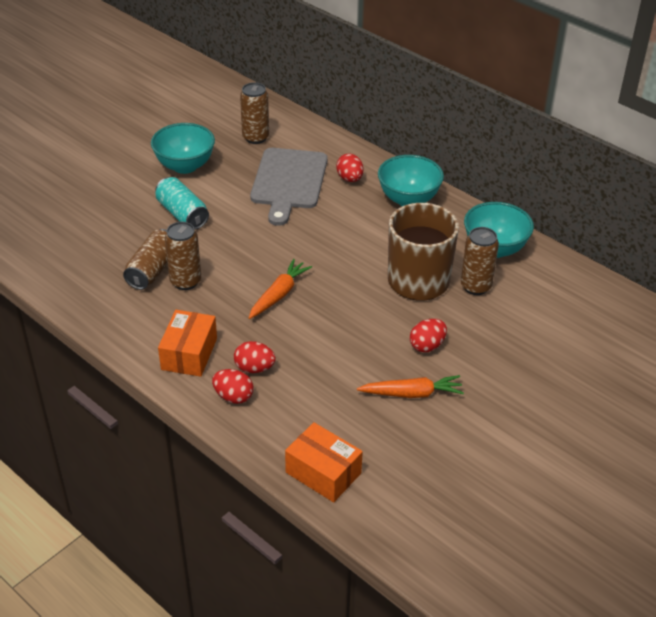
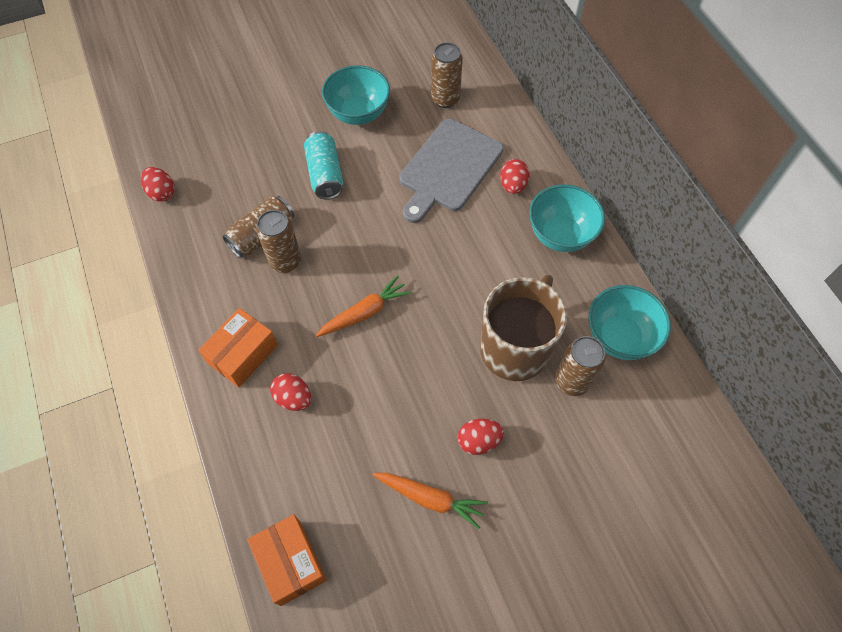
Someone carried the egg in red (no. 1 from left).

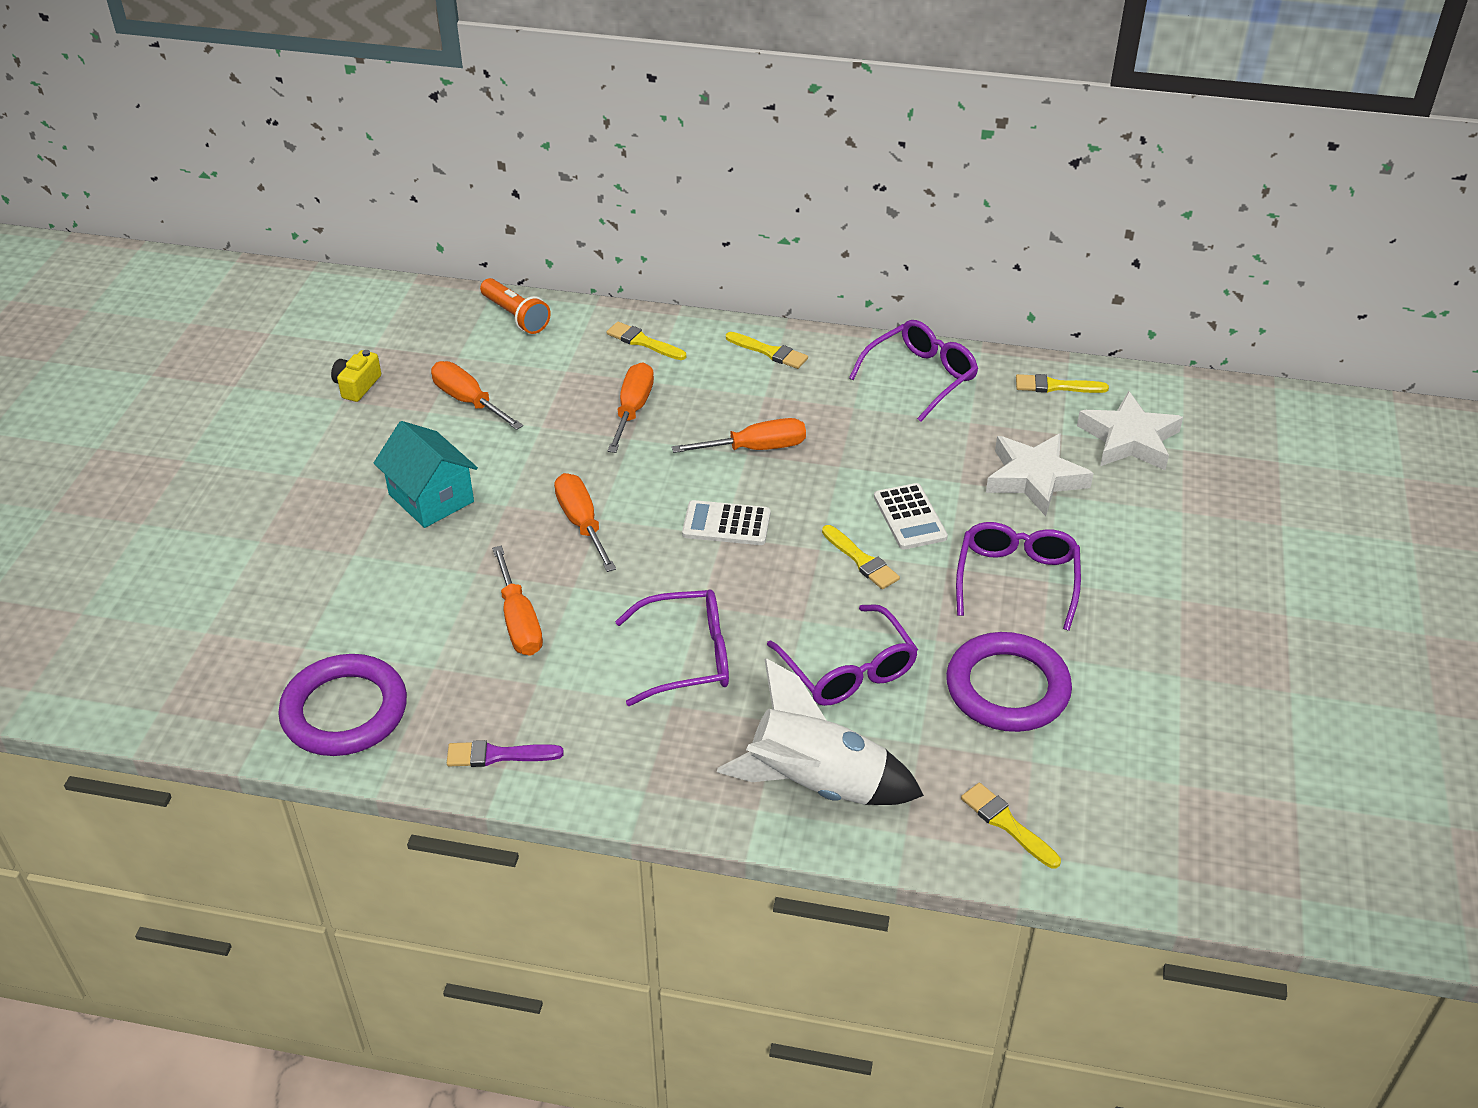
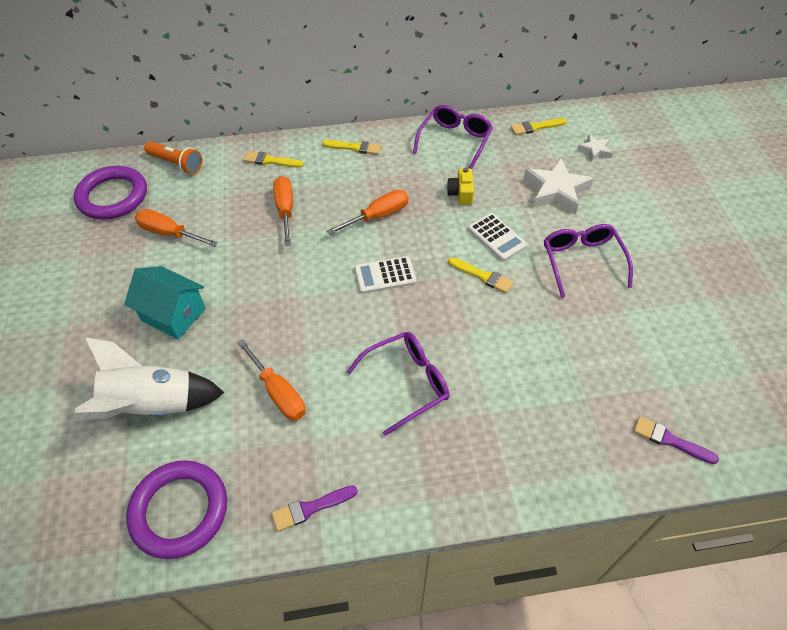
Someone carried the camera in yellow.
Someone scaled the star in white (no. 2 from left) by 0.53.
Someone took away the screwdriver in orange (no. 3 from left).
Someone took away the glasses in purple (no. 2 from left).
Someone carried the ring in purple (no. 2 from left in the first image).
Someone carried the rocket in white.
Someone repainted the brush in yellow (no. 4 from left), which became the brush in purple (no. 2 from left).

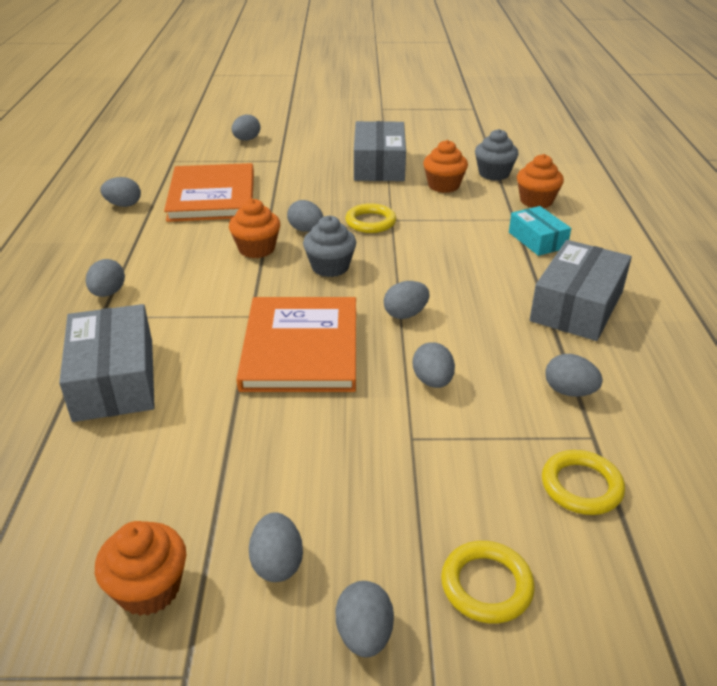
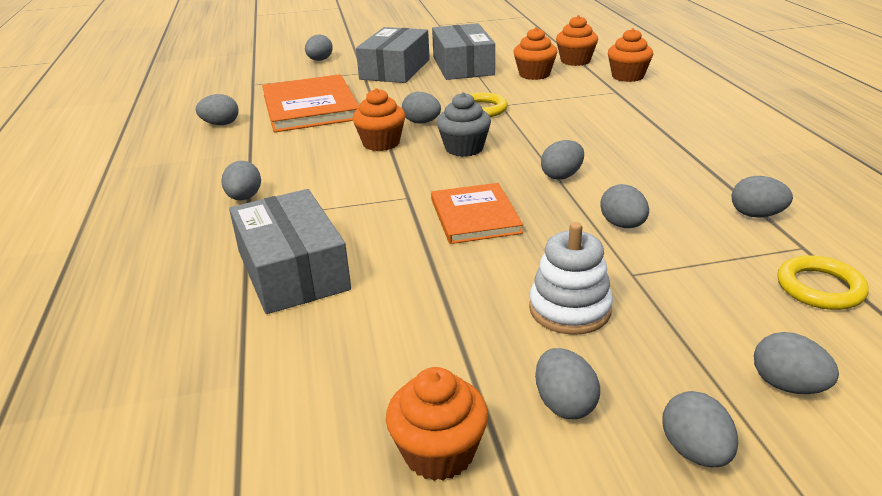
Someone repainted the cupcake in grey (no. 2 from left), which became the cupcake in orange (no. 4 from left).
Someone took away the box in turquoise.
Someone carried the box in grey (no. 3 from left in the first image).
Someone scaled the book in orange (no. 2 from left) by 0.63.
Someone swapped the ring in yellow (no. 2 from left) for the egg in grey (no. 10 from left).
Someone put down the stacking toy in white.

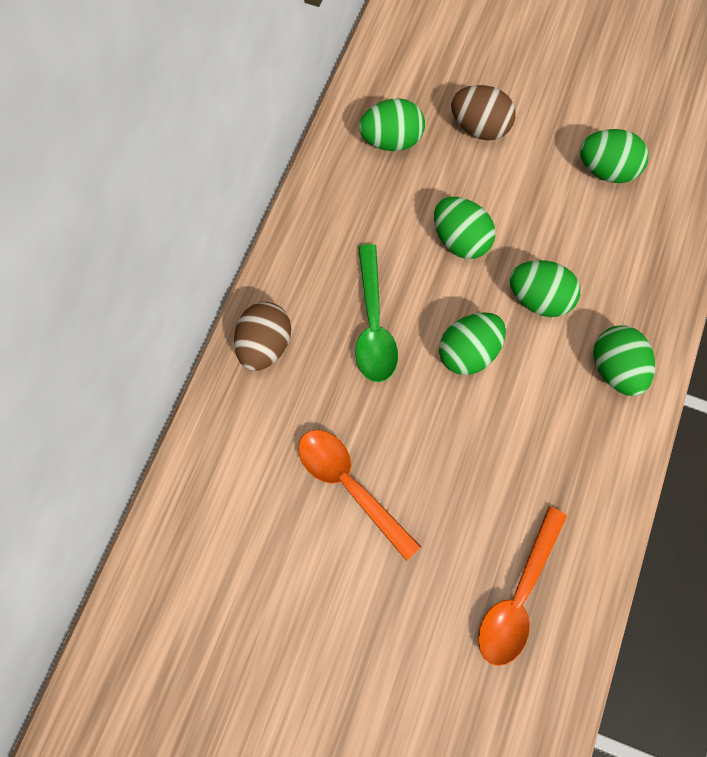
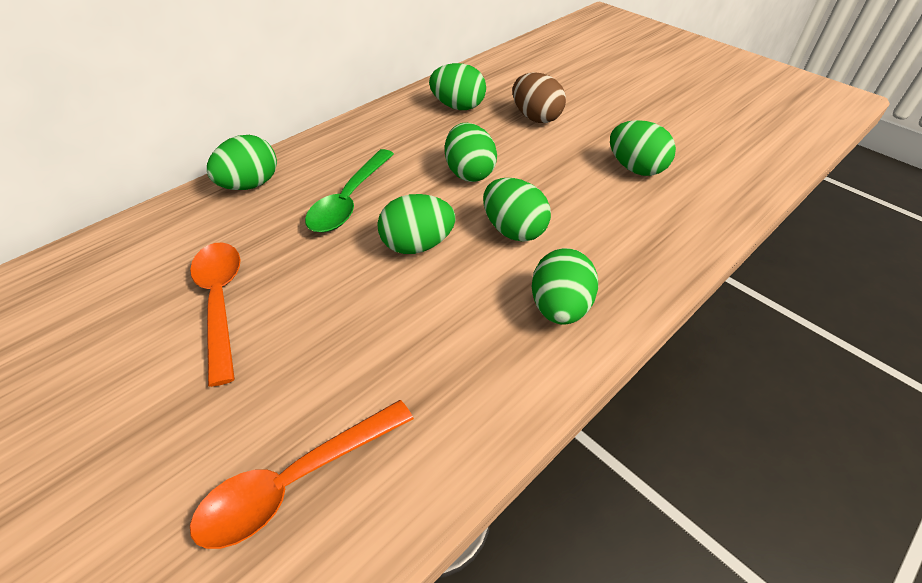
Someone repainted the egg in brown (no. 1 from left), which became the egg in green (no. 1 from left).

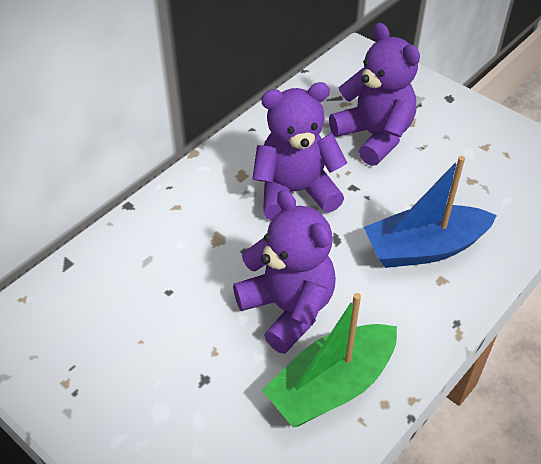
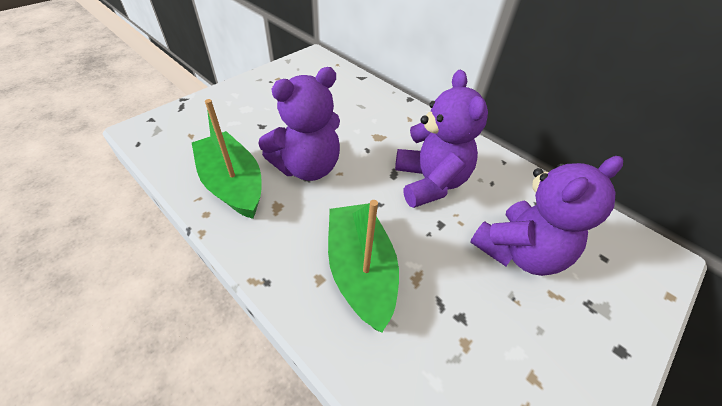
Someone repainted the boat in blue, which became the boat in green (no. 2 from left).

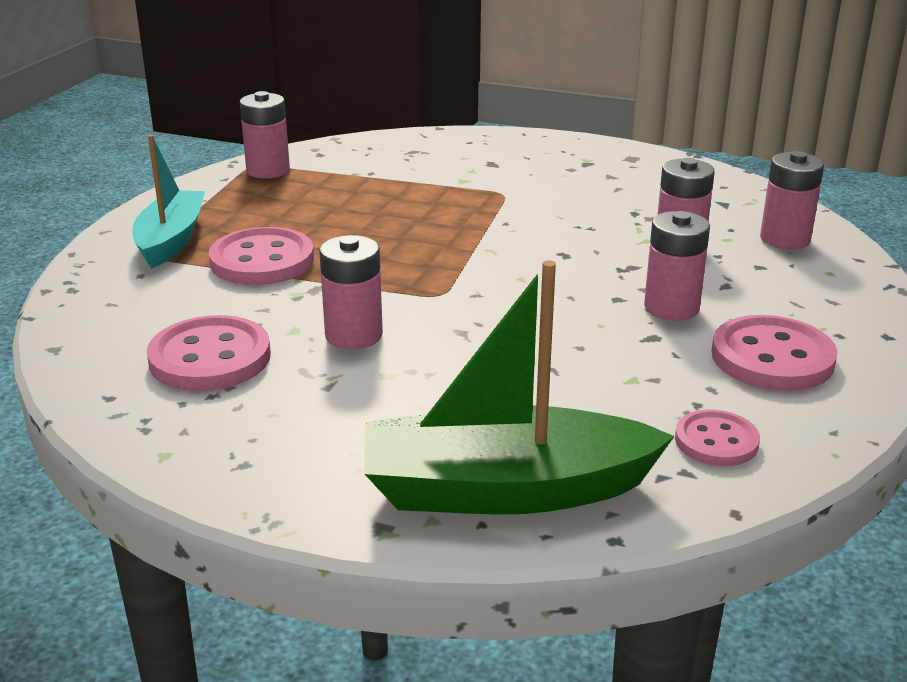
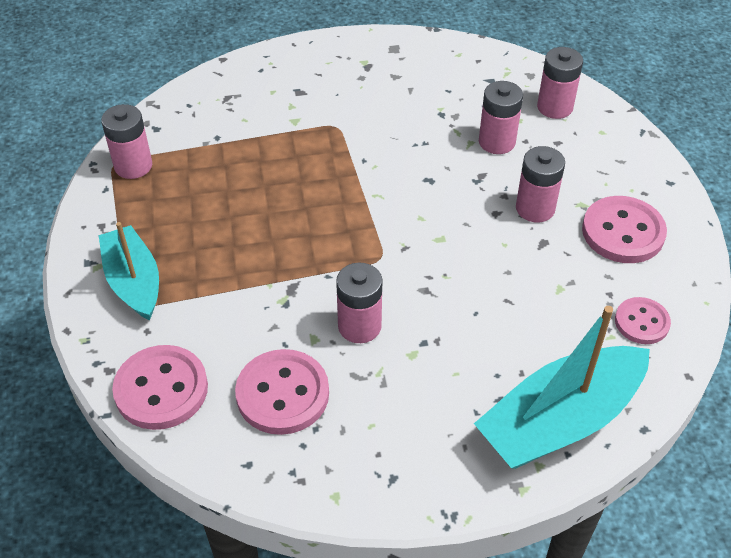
Someone carried the button in pink (no. 2 from left in the first image).
Someone repainted the boat in green, which became the boat in turquoise (no. 2 from left).

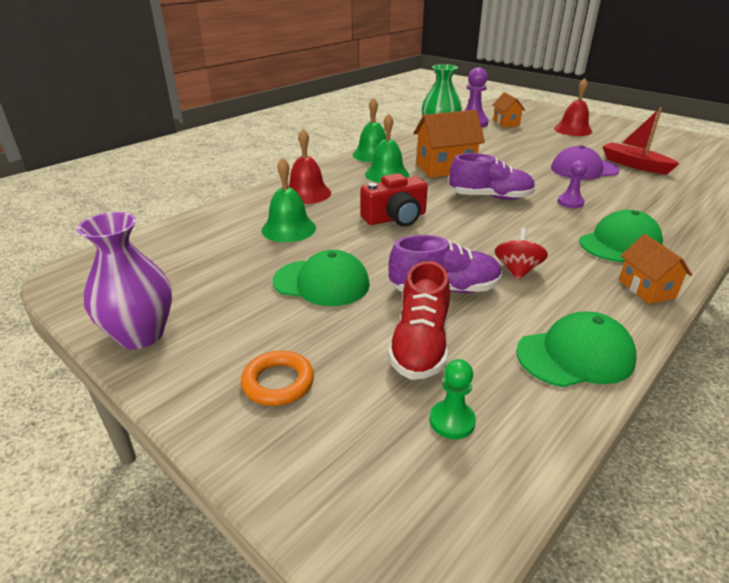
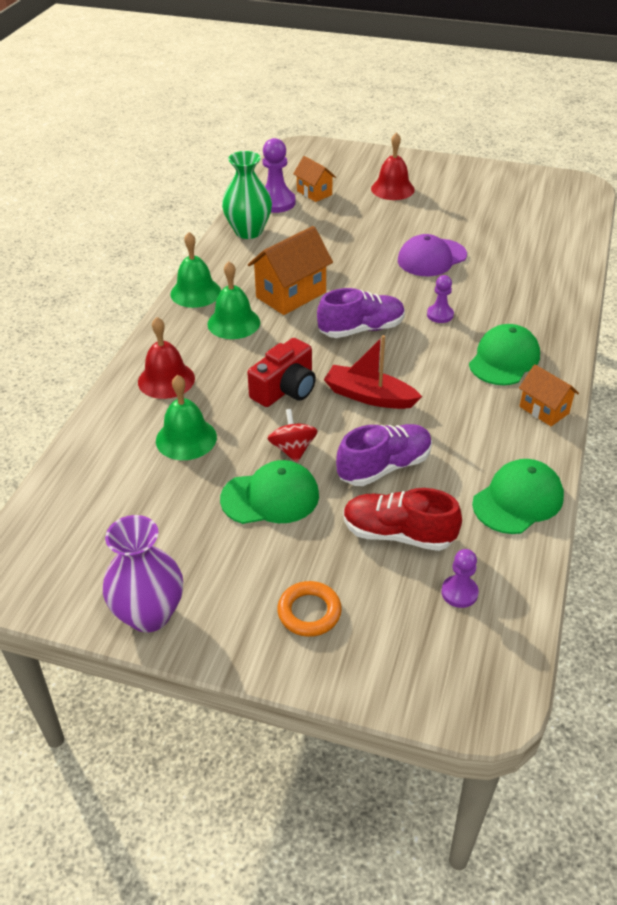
Someone carried the boat in red.
Someone carried the spinning top in red.
Someone rotated the shoe in red by 120 degrees clockwise.
Someone repainted the pawn in green, which became the pawn in purple (no. 3 from left).

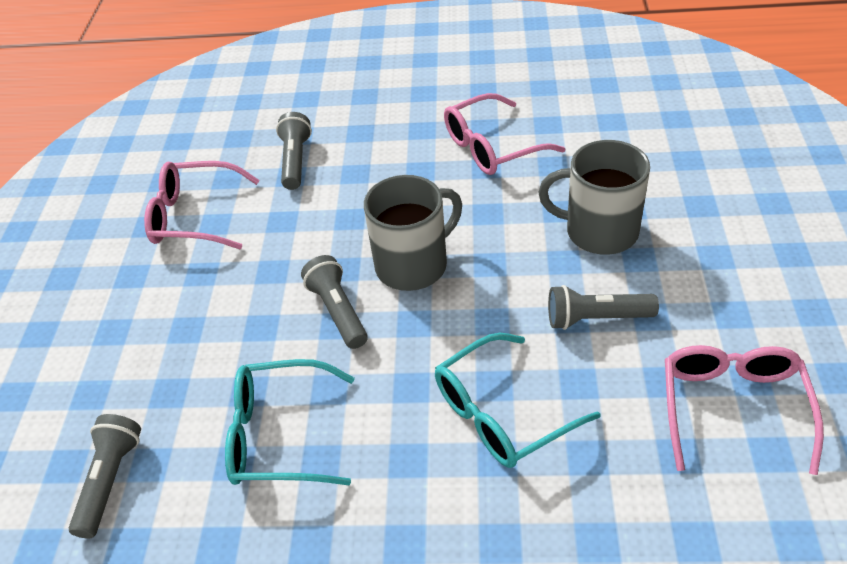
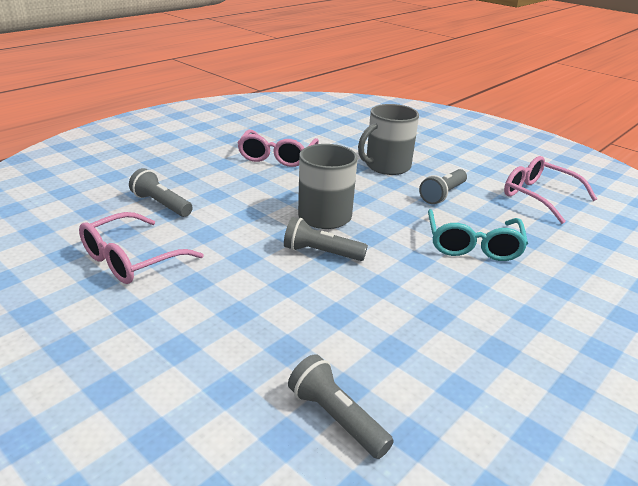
Someone took away the glasses in turquoise (no. 1 from left).

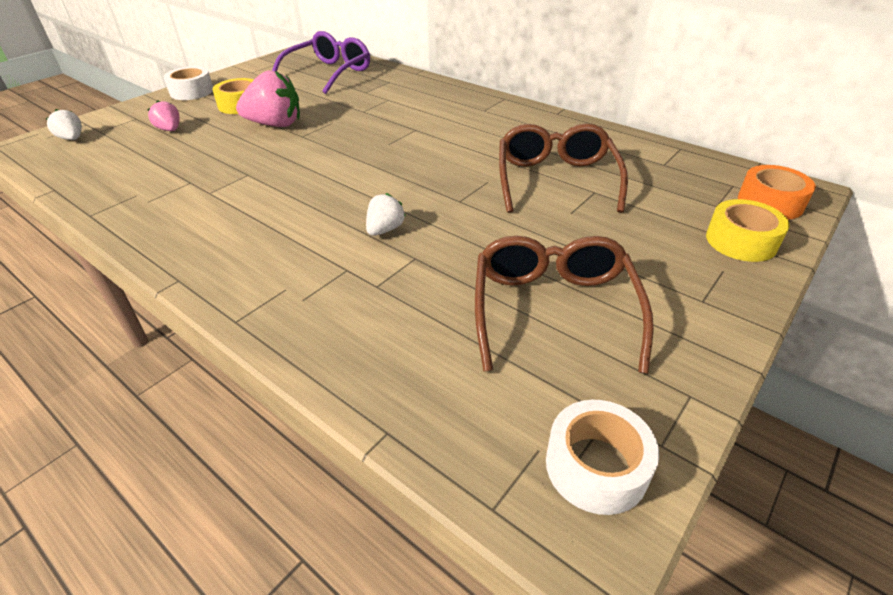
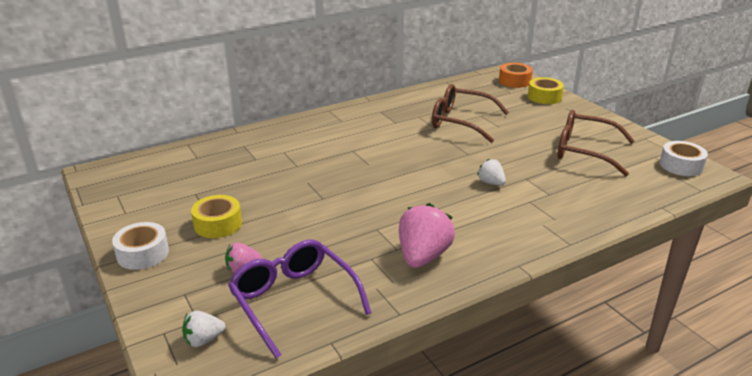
Someone carried the glasses in purple.
Someone carried the strawberry in pink (no. 2 from left).

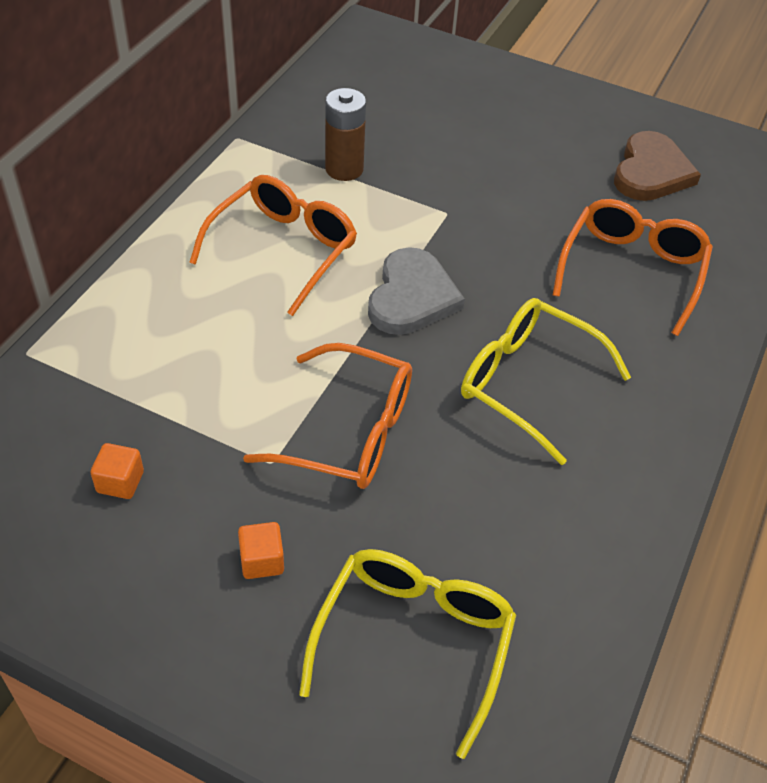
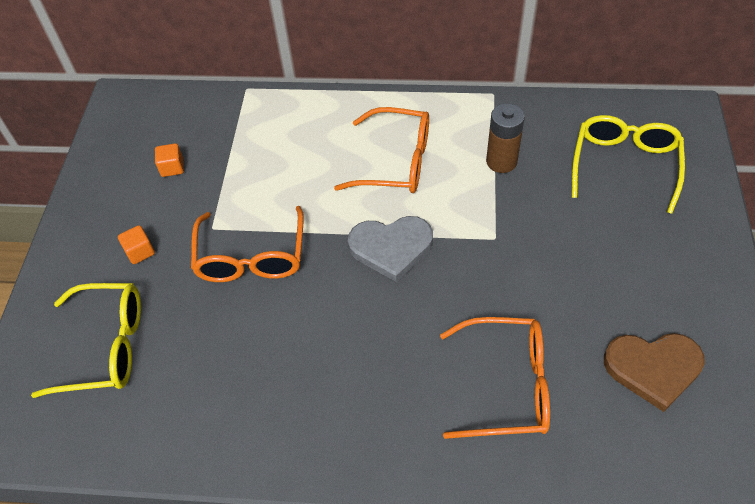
Someone carried the glasses in yellow (no. 2 from left).

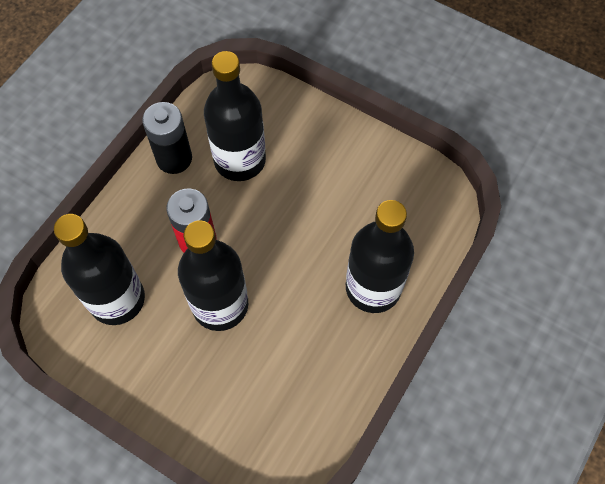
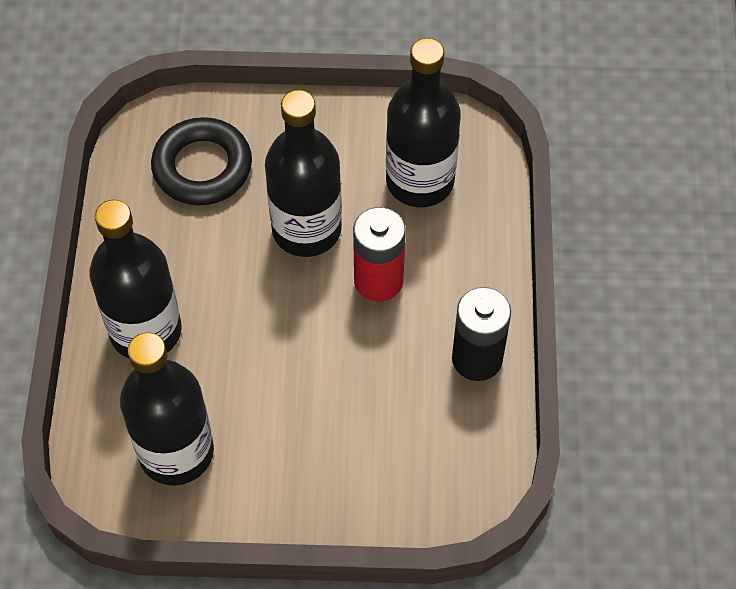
Someone carried the bottle in black (no. 3 from left in the first image).
Someone put down the ring in black.

